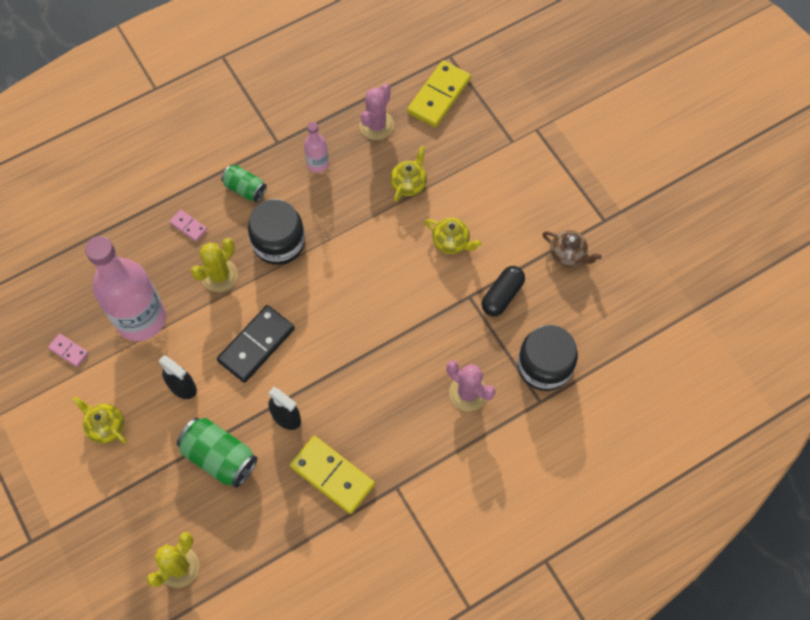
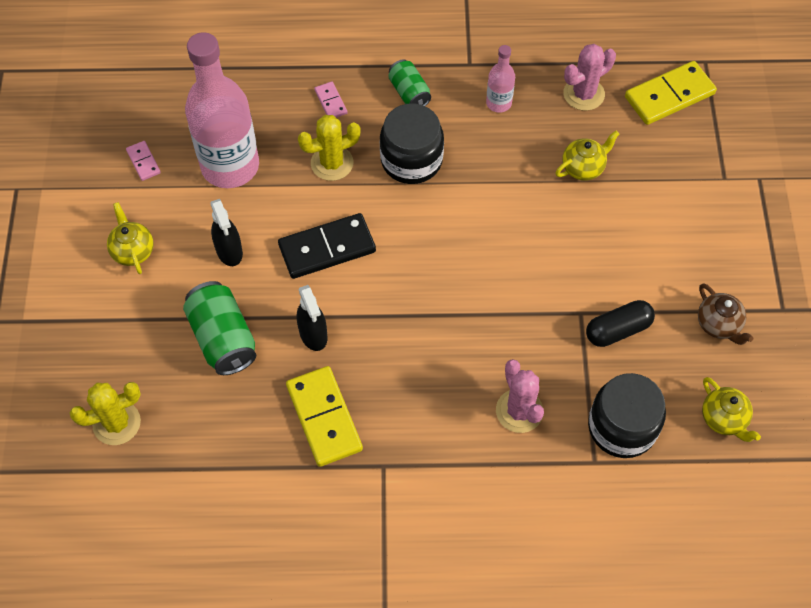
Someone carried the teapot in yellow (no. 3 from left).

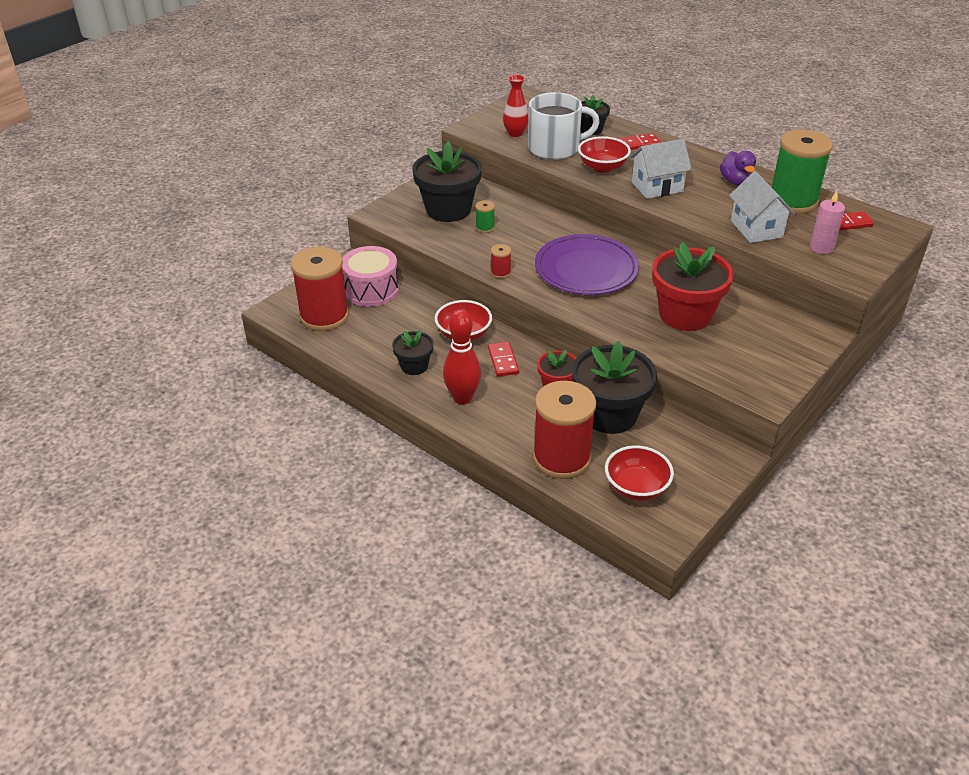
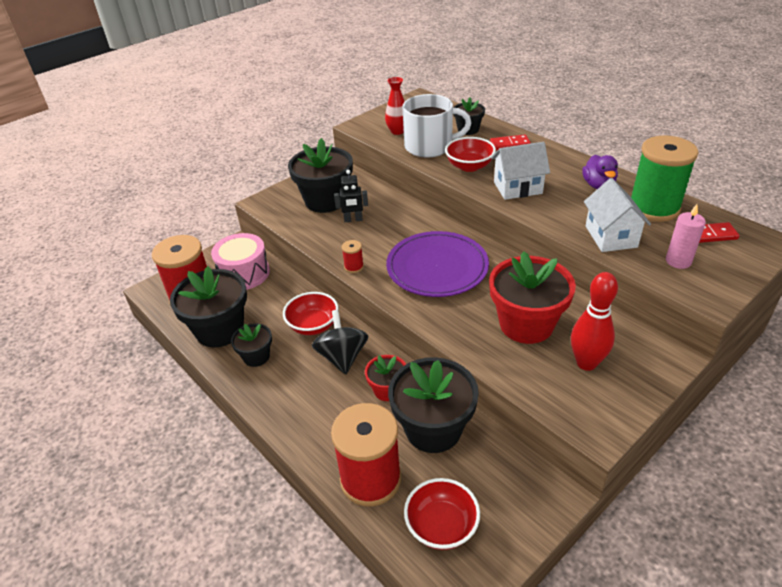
Someone swapped the spool in green (no. 1 from left) for the robot in black.
Someone carried the bowling pin in red.
Someone swapped the domino in red (no. 1 from left) for the spinning top in black.
Someone put down the flower pot in black (no. 1 from left).

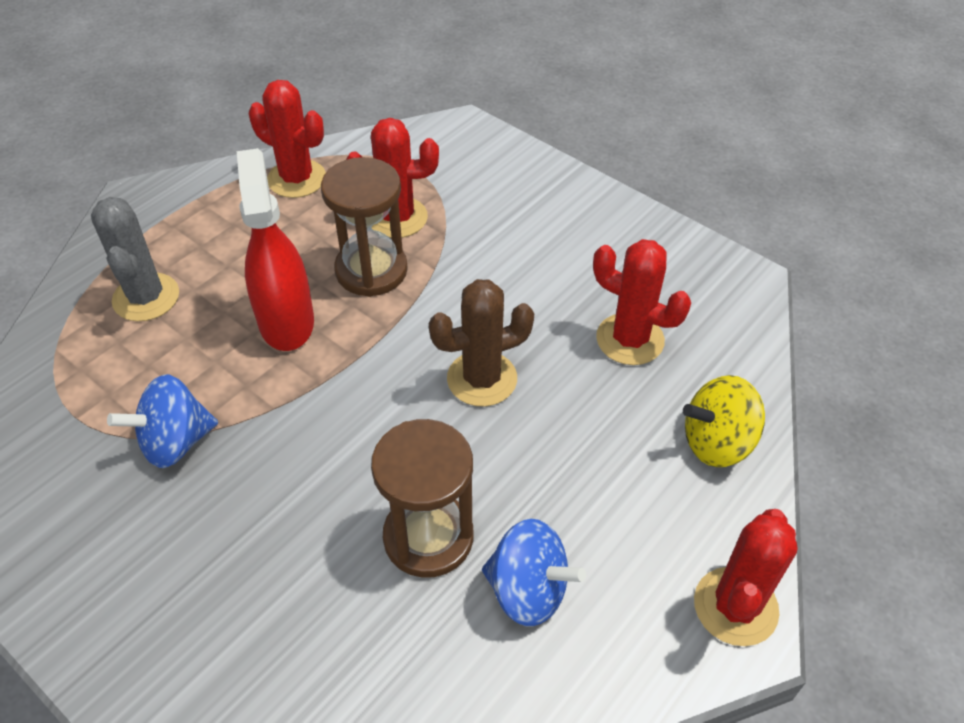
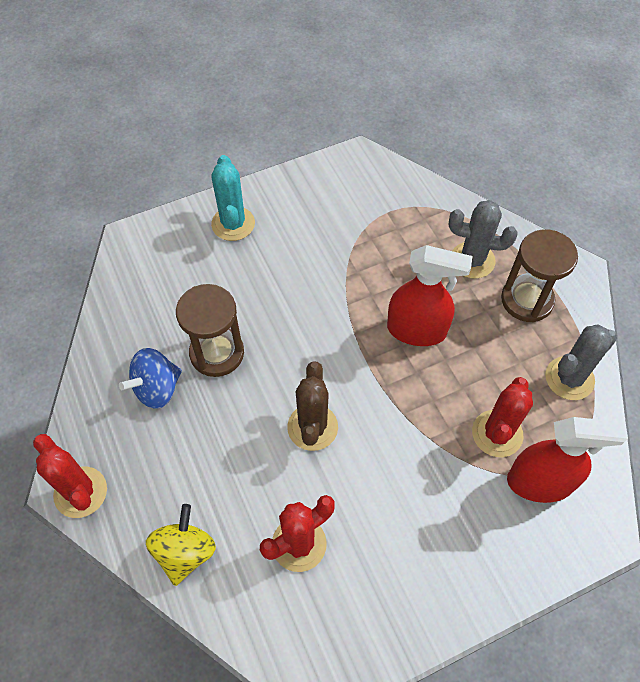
Someone repainted the cactus in red (no. 1 from left), which became the cactus in grey (no. 2 from left).
Someone carried the hourglass in brown (no. 1 from left in the first image).
Someone took away the spinning top in blue (no. 1 from left).
Someone put down the cactus in turquoise.
Someone put down the spray bottle in red (no. 2 from left).

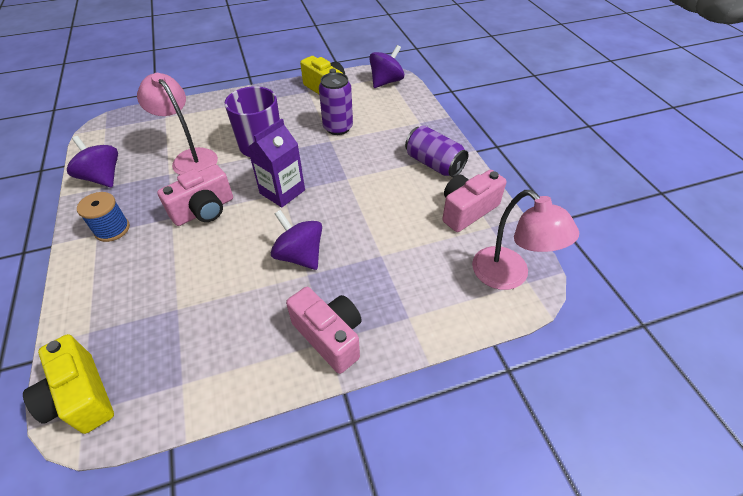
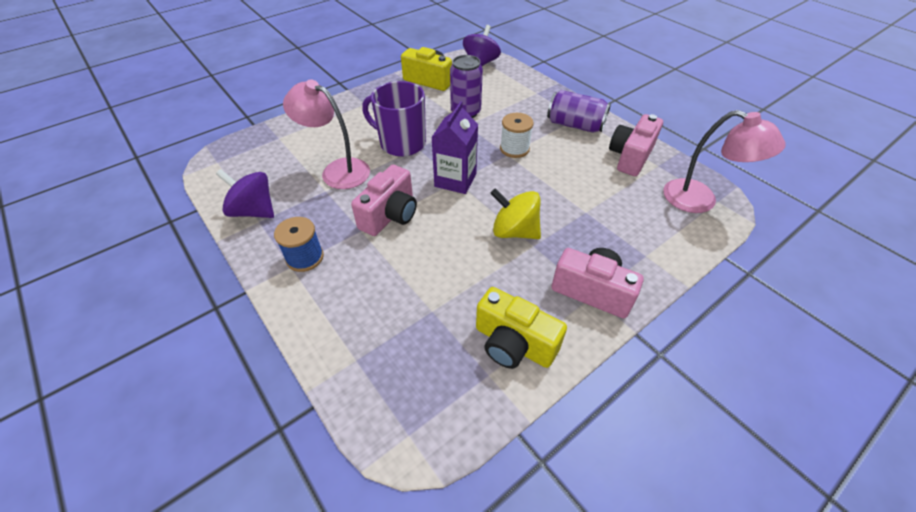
Someone repainted the spinning top in purple (no. 2 from left), which became the spinning top in yellow.
Someone carried the camera in yellow (no. 1 from left in the first image).
Someone put down the spool in white.

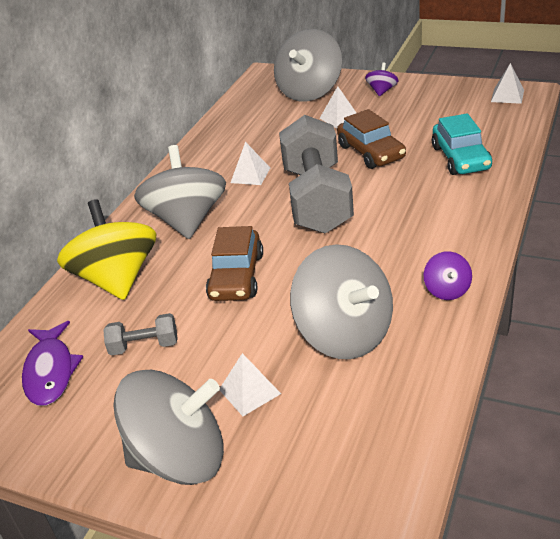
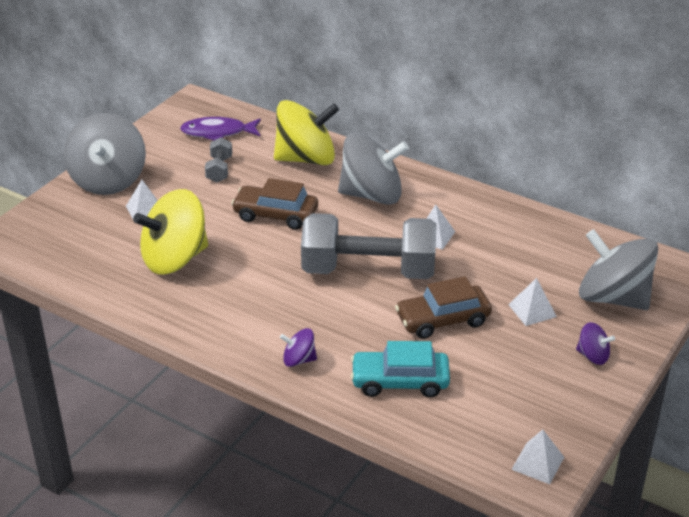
Someone repainted the spinning top in grey (no. 4 from left), which became the spinning top in yellow (no. 1 from left).
Someone carried the spinning top in purple (no. 2 from left in the first image).

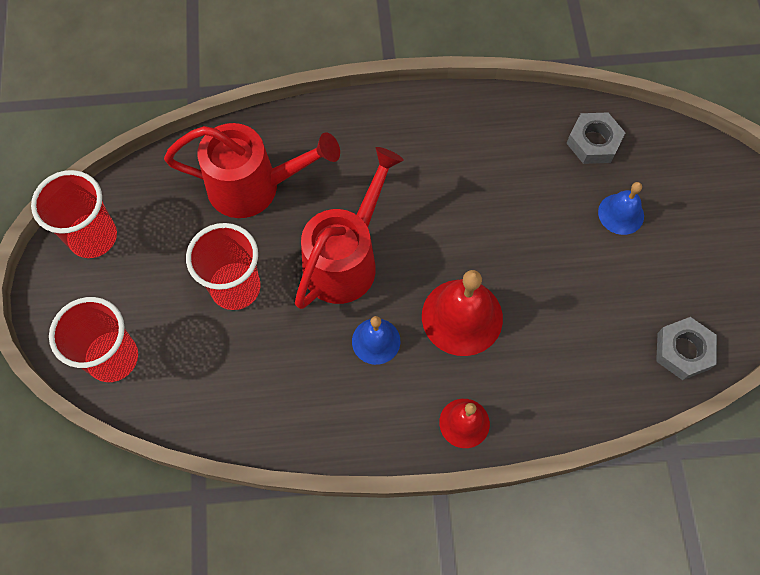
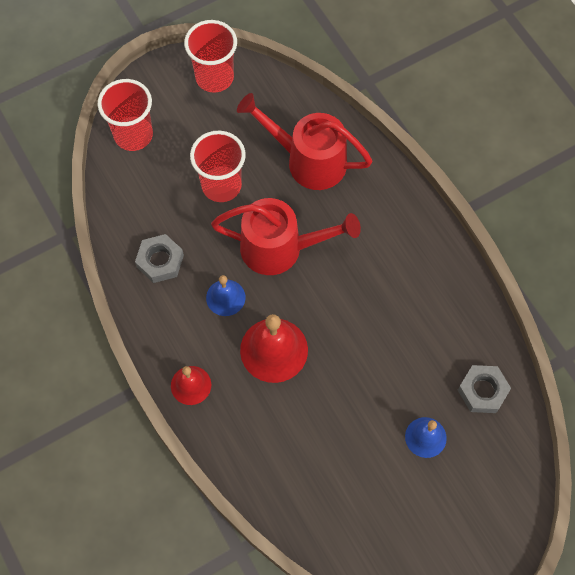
Someone rotated the watering can in red (no. 1 from left in the first image) by 135 degrees clockwise.
Someone carried the nut in grey (no. 2 from left in the first image).

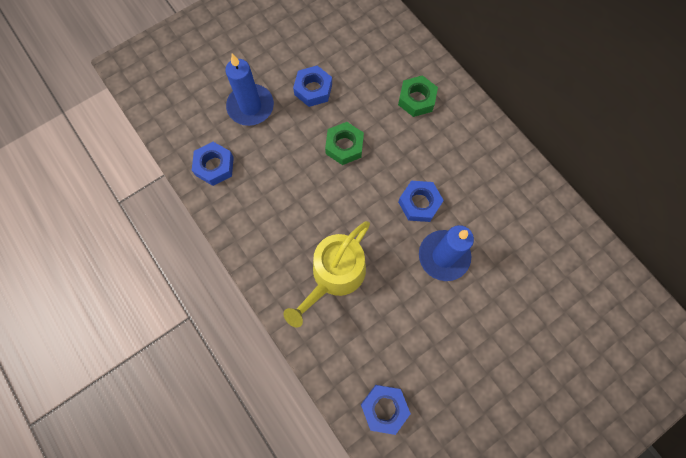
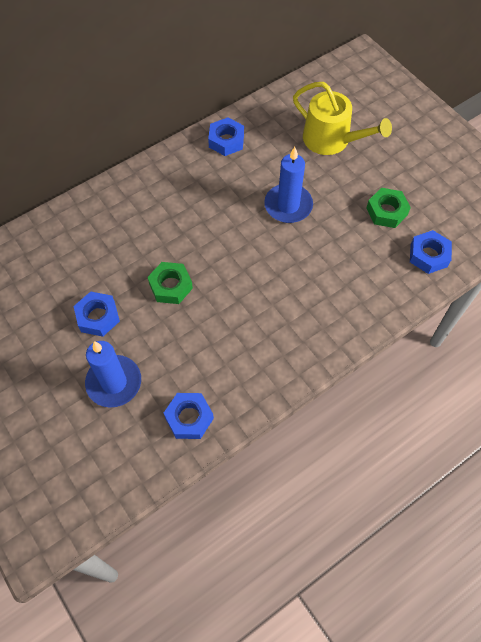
Someone carried the nut in green (no. 2 from left).
Someone carried the nut in blue (no. 4 from left in the first image).
Someone carried the watering can in yellow.

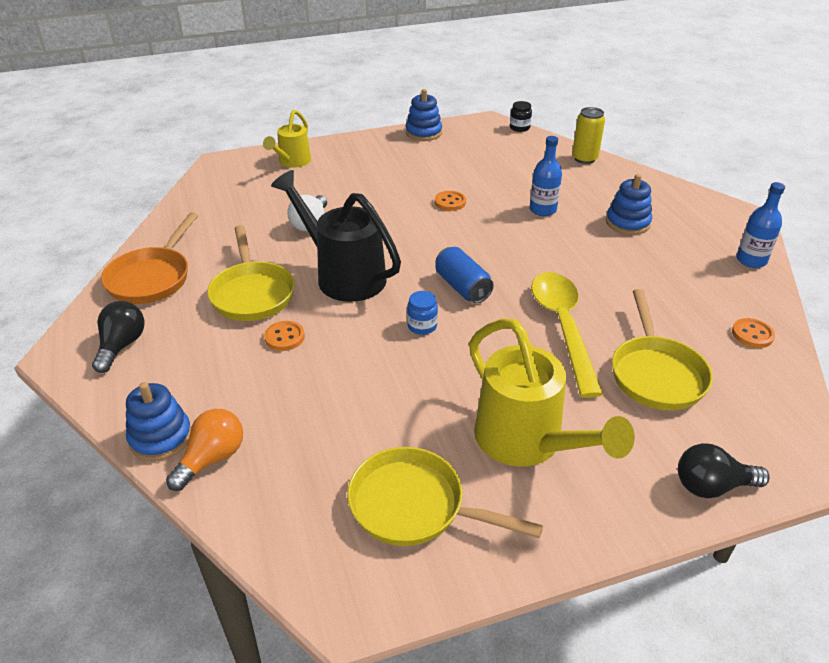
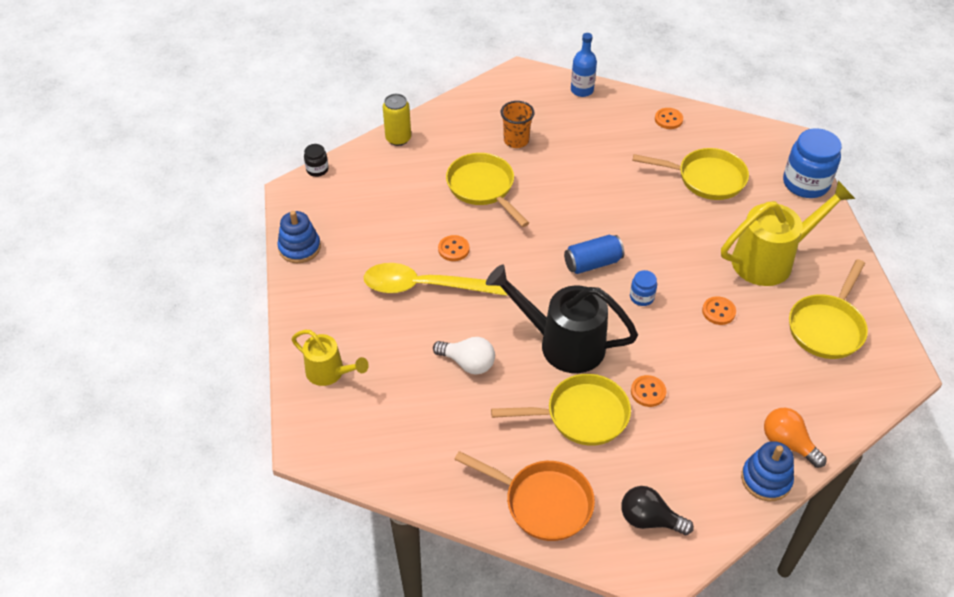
Someone swapped the bottle in blue (no. 1 from left) for the pan in yellow (no. 1 from left).
Someone rotated the watering can in black by 60 degrees clockwise.
Someone swapped the stacking toy in blue (no. 3 from left) for the cup in orange.
Someone carried the spoon in yellow.
Someone swapped the light bulb in black (no. 2 from left) for the jar in blue (no. 2 from left).
Someone put down the button in orange (no. 4 from left).

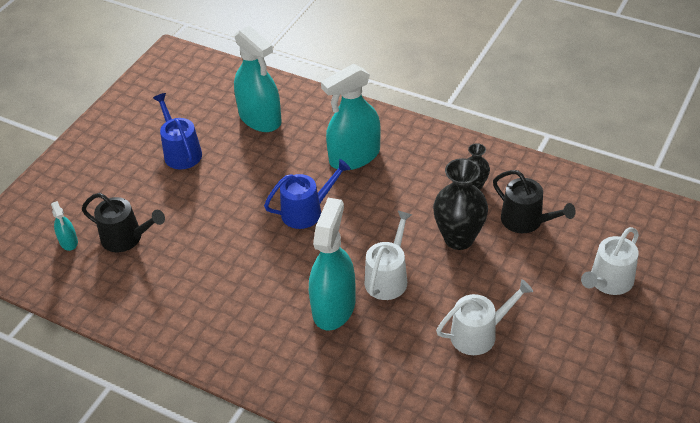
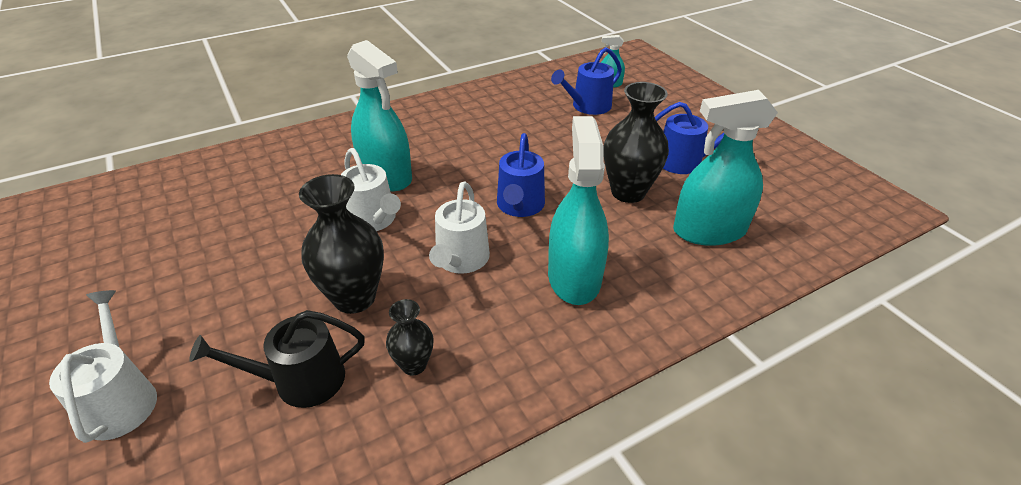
Someone repainted the watering can in black (no. 1 from left), which became the watering can in blue (no. 2 from left).
Someone carried the watering can in white (no. 2 from left in the first image).
Someone put down the vase in black (no. 3 from left).

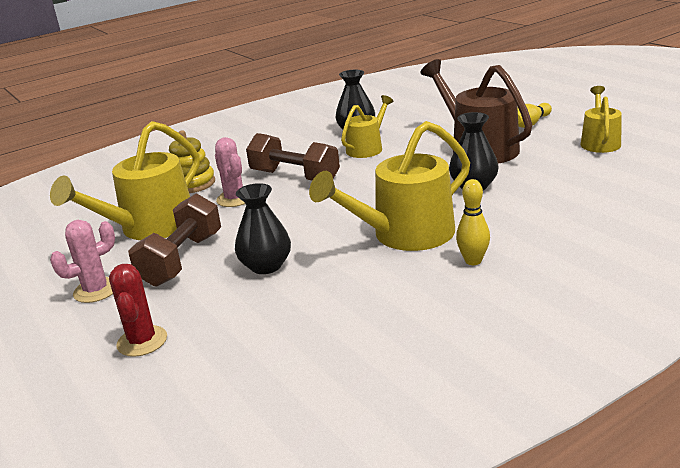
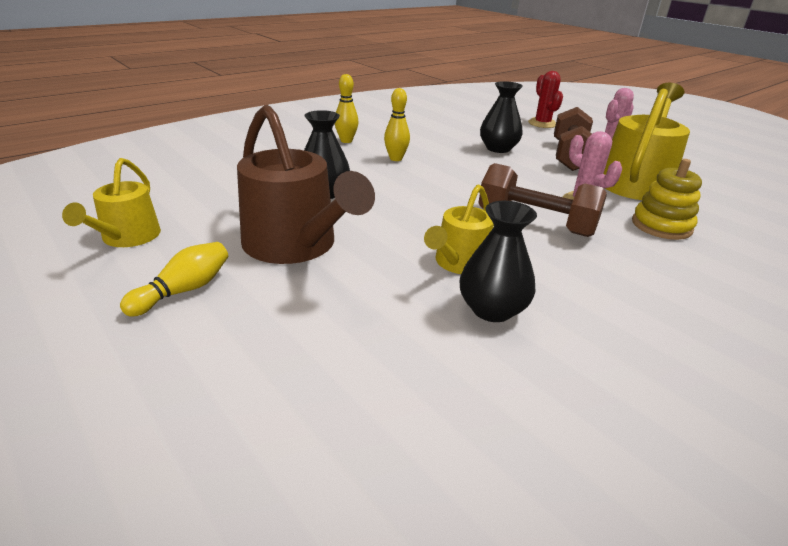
Someone swapped the watering can in yellow (no. 3 from left) for the bowling pin in yellow (no. 3 from left).

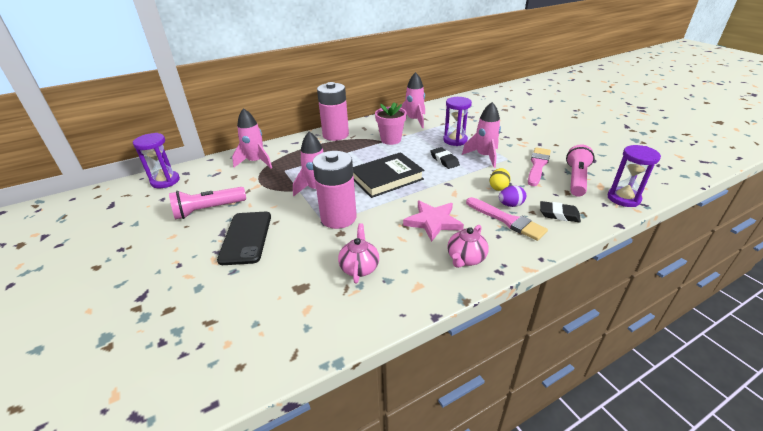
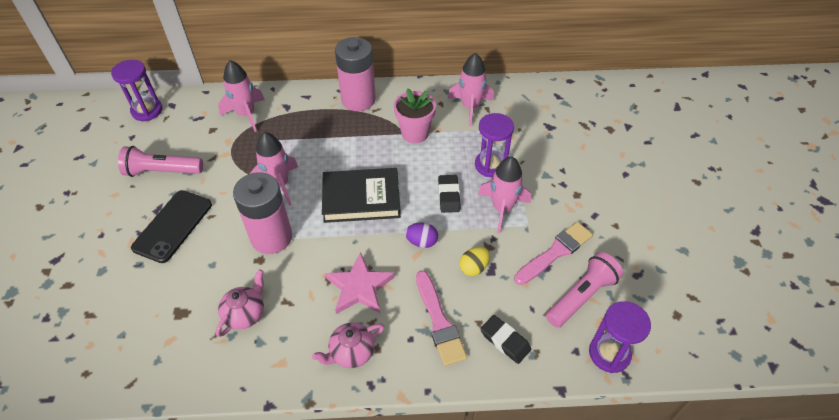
Someone carried the egg in purple.

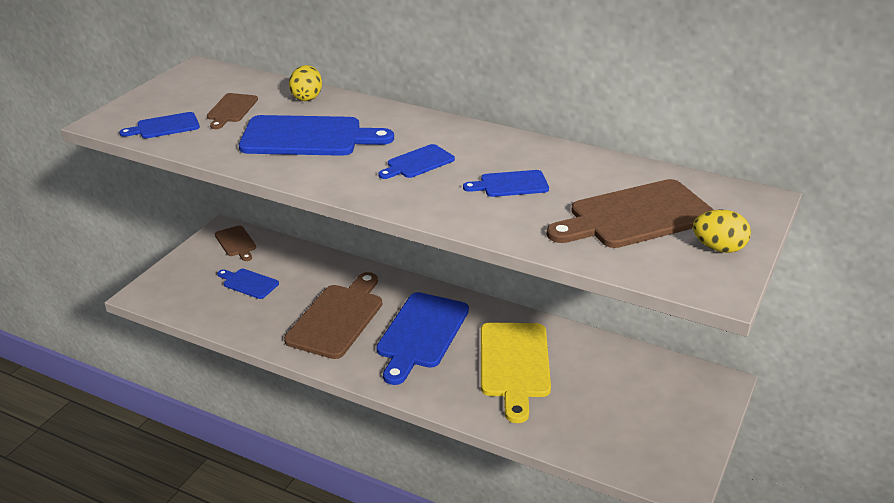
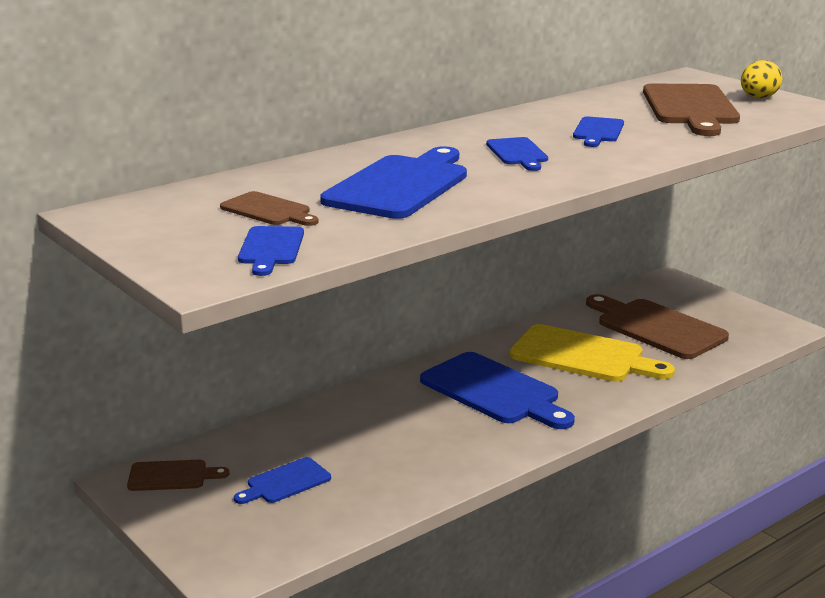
Someone took away the egg in yellow (no. 1 from left).
Someone carried the cutting board in brown (no. 3 from left).

